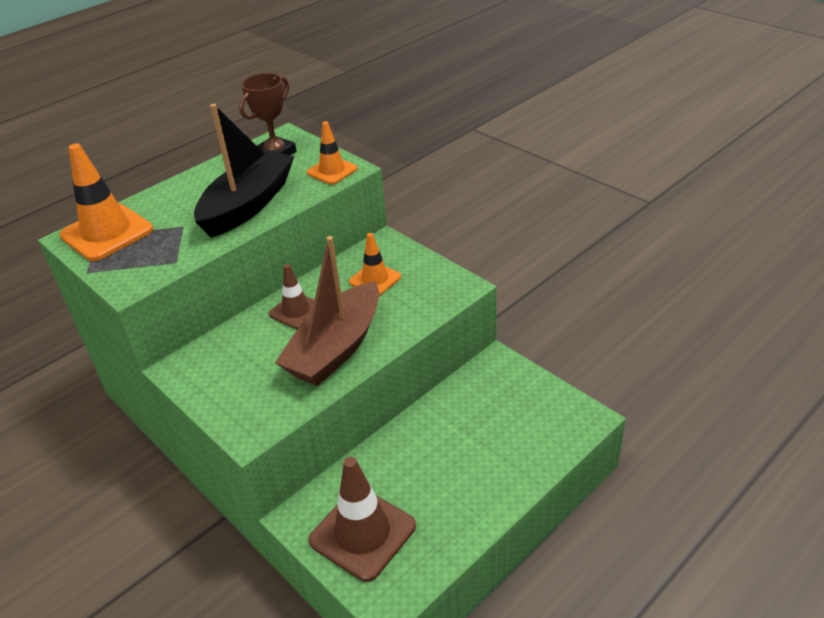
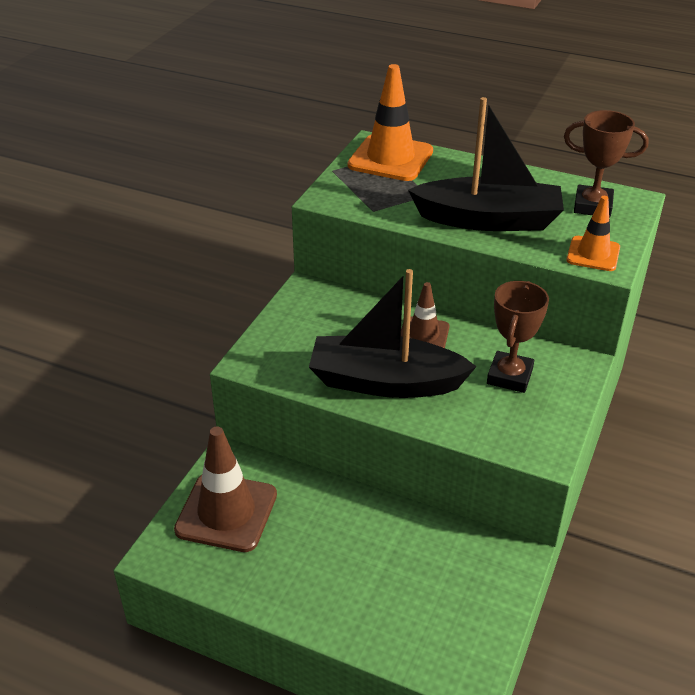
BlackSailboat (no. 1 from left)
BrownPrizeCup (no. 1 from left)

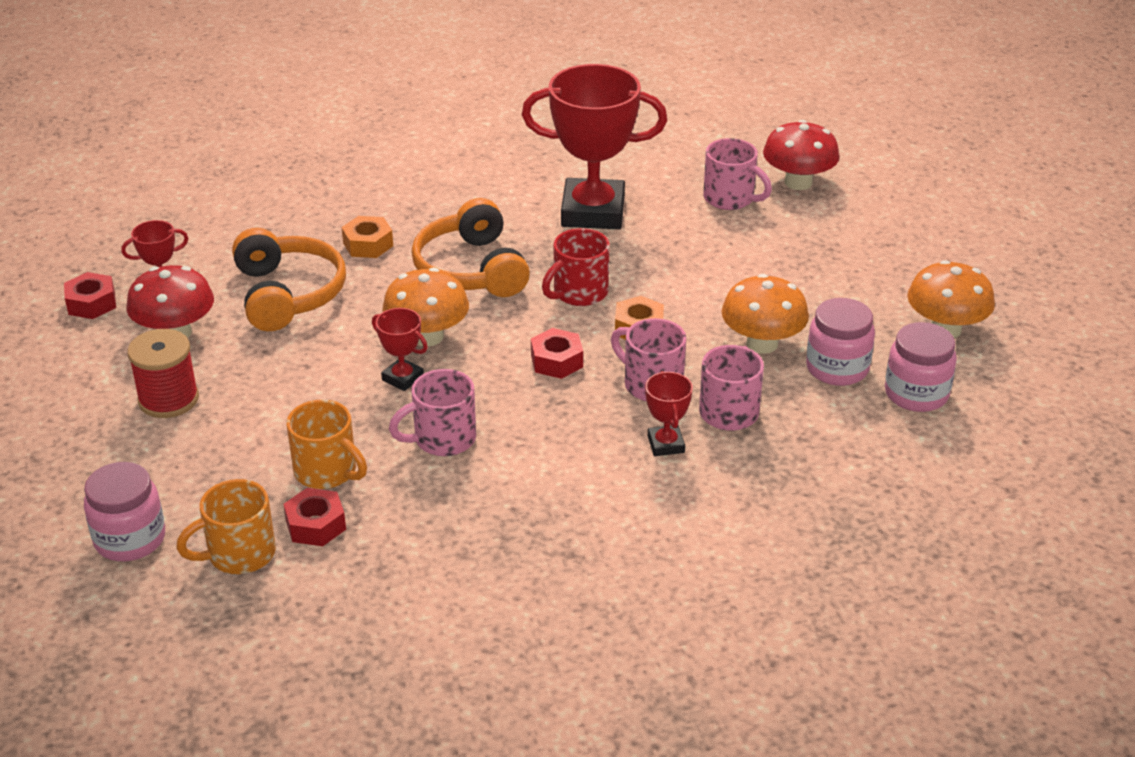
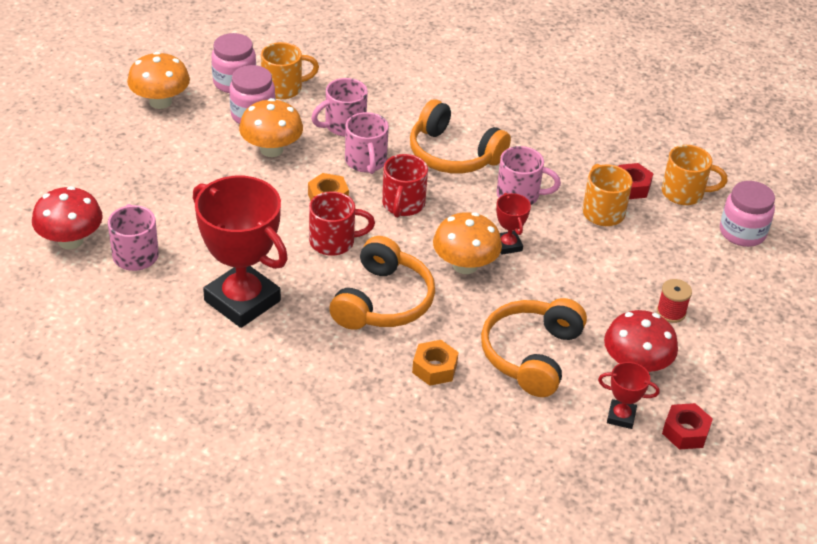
OrangeMug (no. 1 from left)
CrimsonMug (no. 2 from left)
OrangeHeadphones (no. 2 from left)
CrimsonReelOfThread
CrimsonPrizeCup (no. 4 from left in the first image)

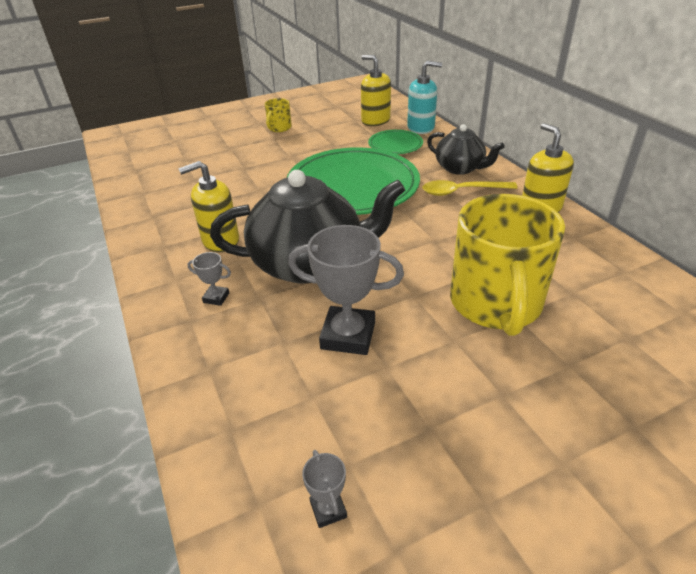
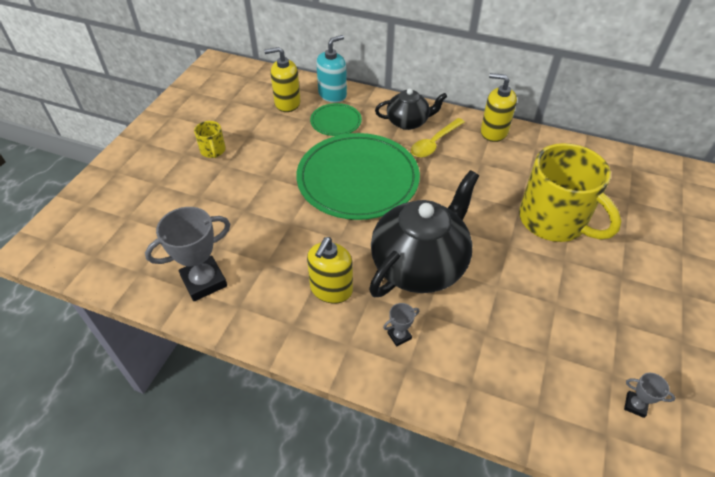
GreyPrizeCup (no. 1 from left)

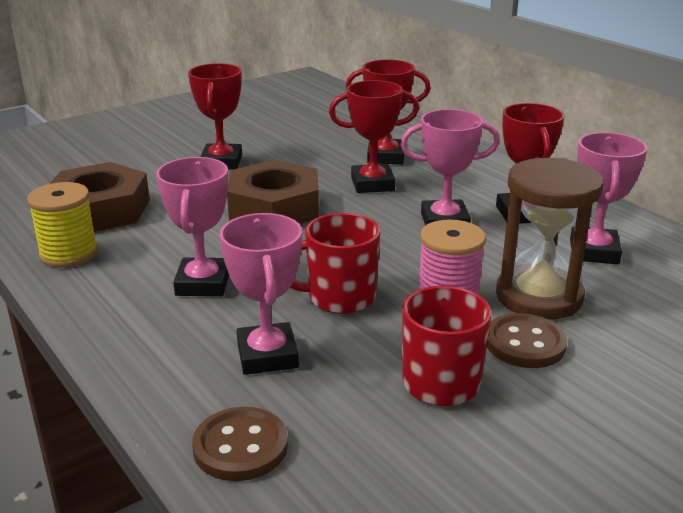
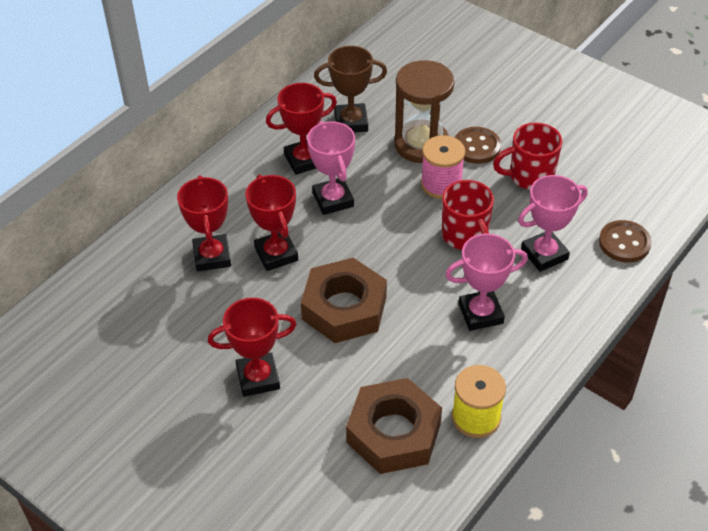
BrownPrizeCup

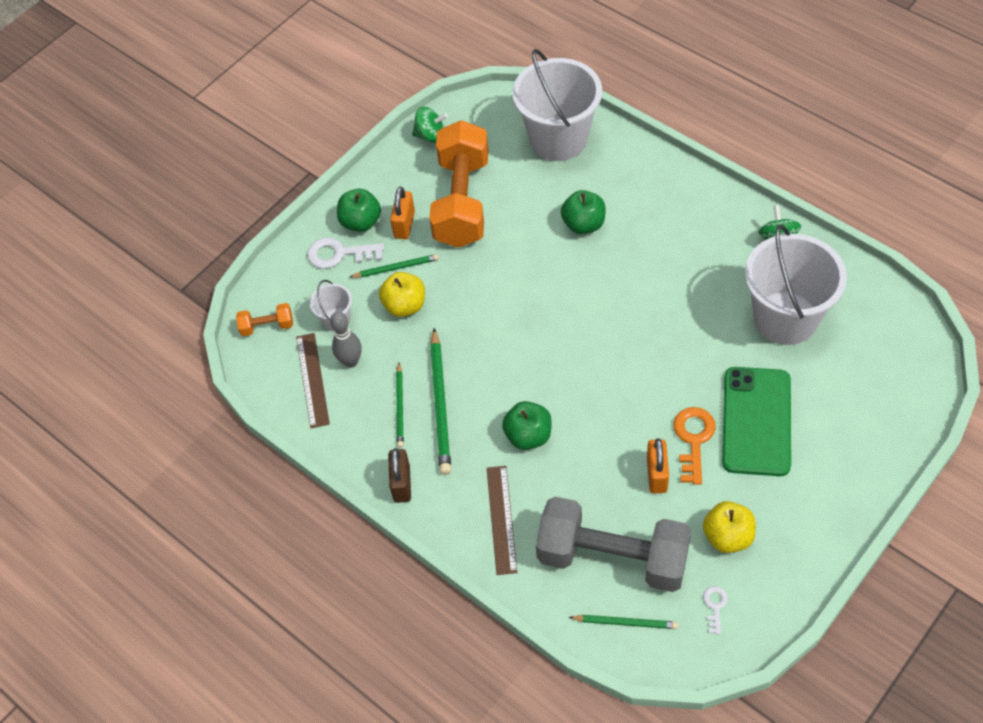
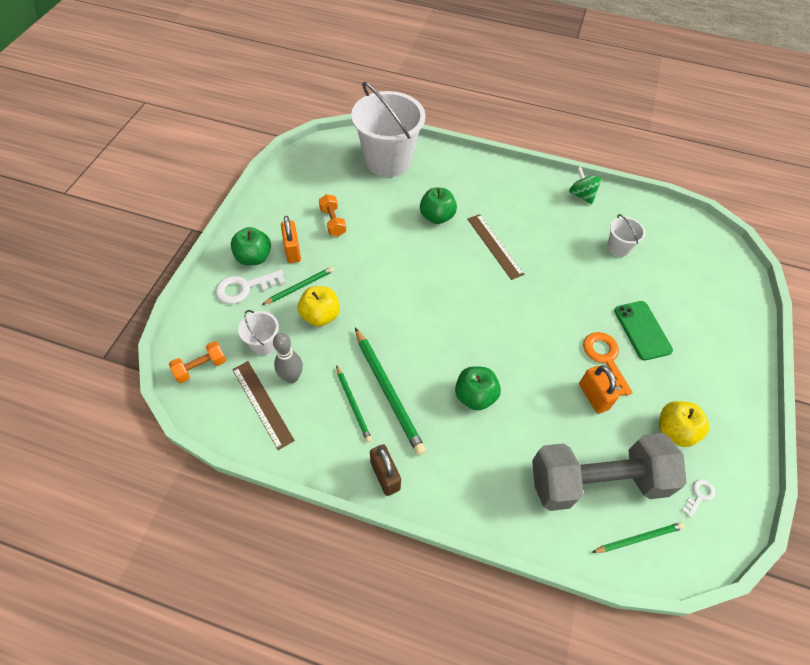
OrangeFreeWeight (no. 2 from left)
BrownMeasuringStick (no. 2 from left)
SnowWhitePail (no. 3 from left)
GreenPhone
SnowWhiteDoorKey (no. 2 from left)
GreenWhirligig (no. 1 from left in the first image)

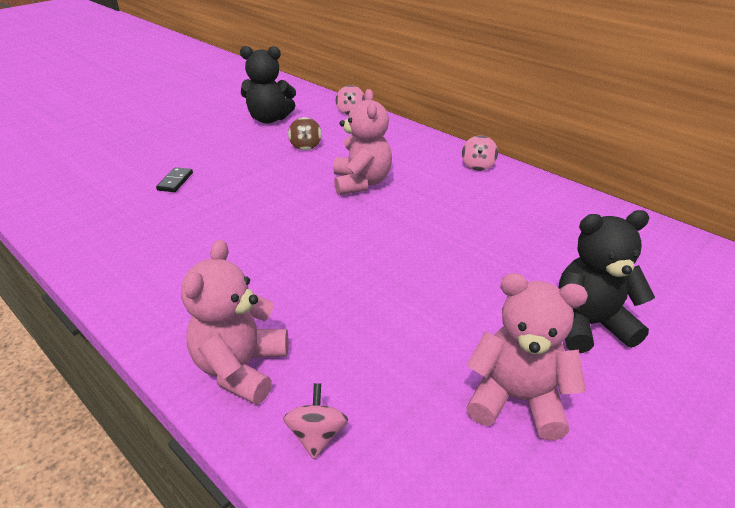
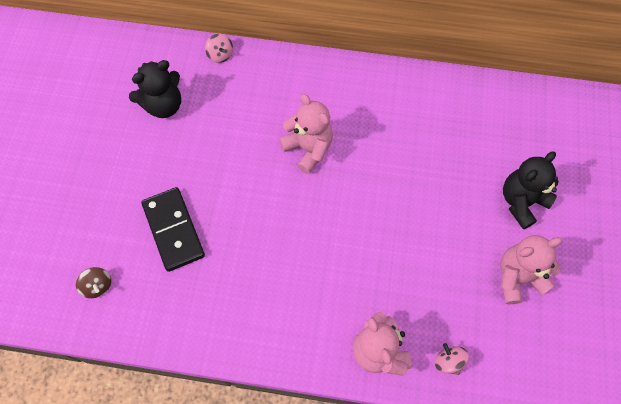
BrownWhirligig
BlackDominoTile
PinkWhirligig (no. 3 from left in the first image)

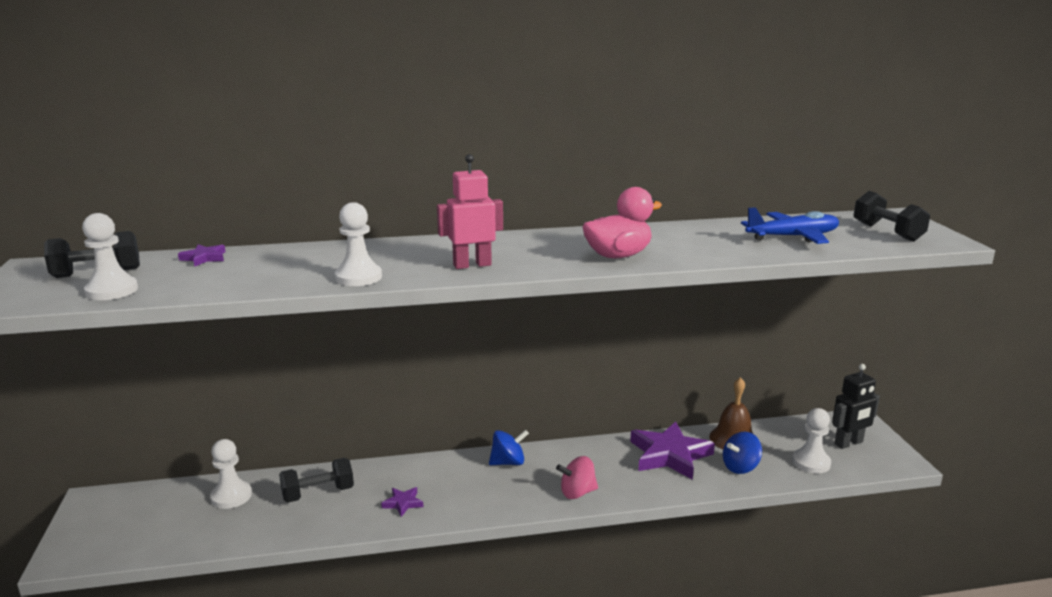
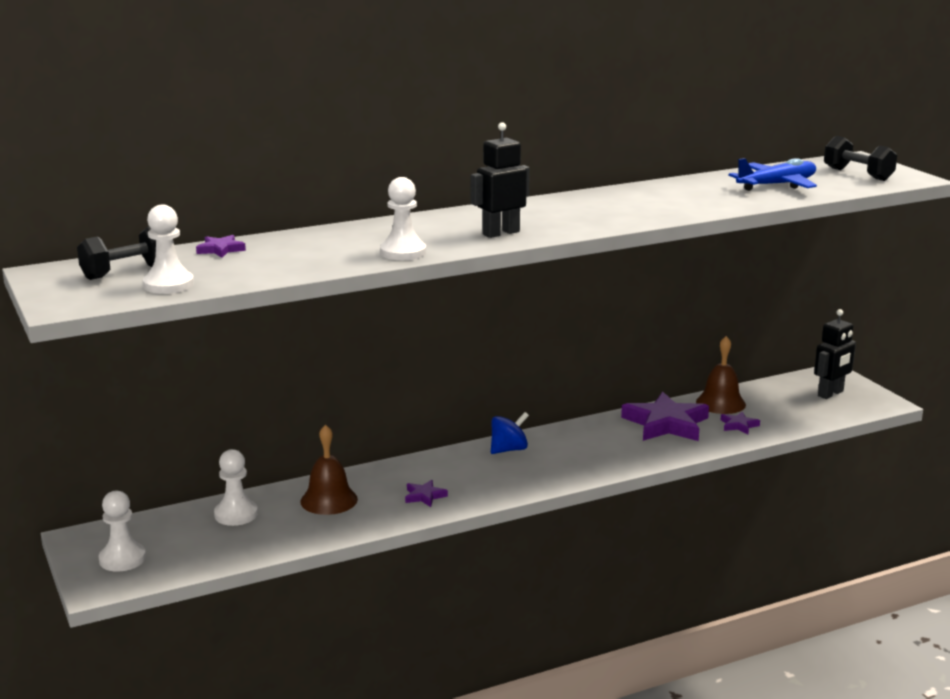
SnowWhiteGamePawn (no. 1 from left)
BrownSchoolBell (no. 1 from left)
BlackRobot (no. 1 from left)
VioletStar (no. 4 from left)
PinkWhirligig
PinkToyDuck

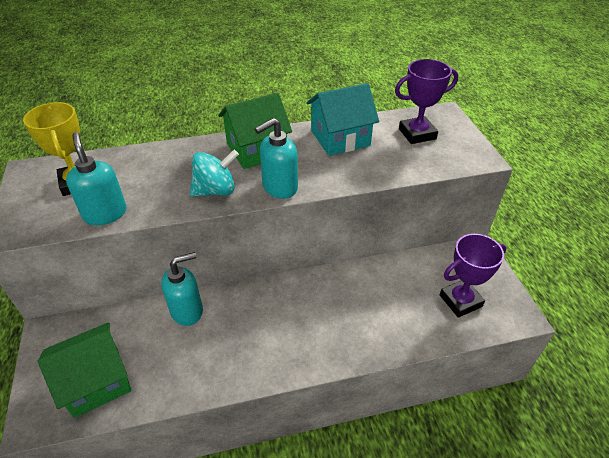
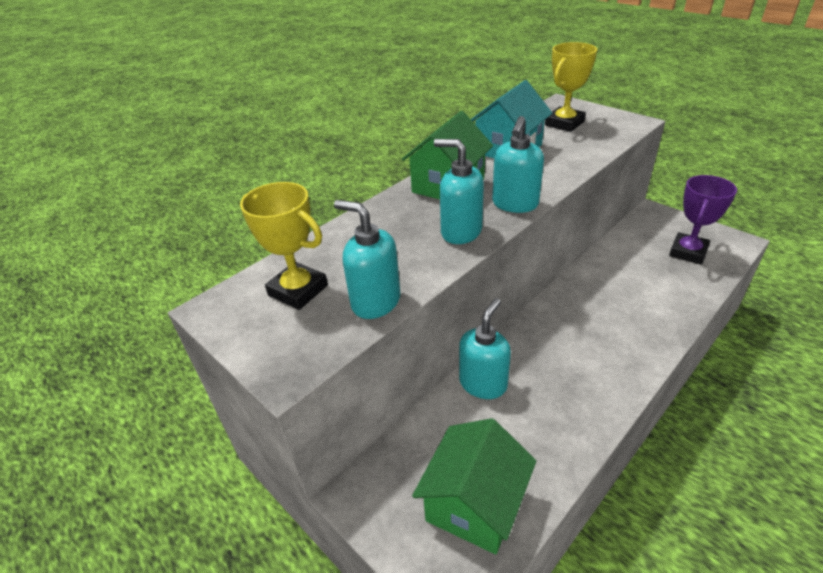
TurquoiseSoapDispenser (no. 2 from left)
GoldenPrizeCup (no. 2 from left)

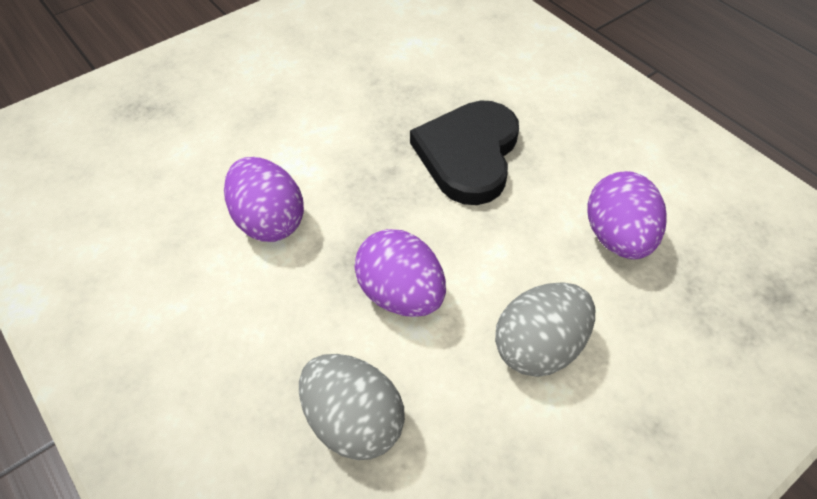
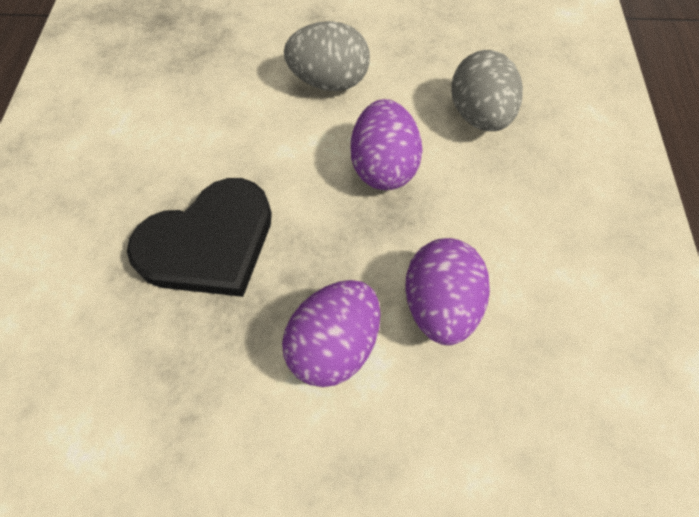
VioletEggShape (no. 1 from left)

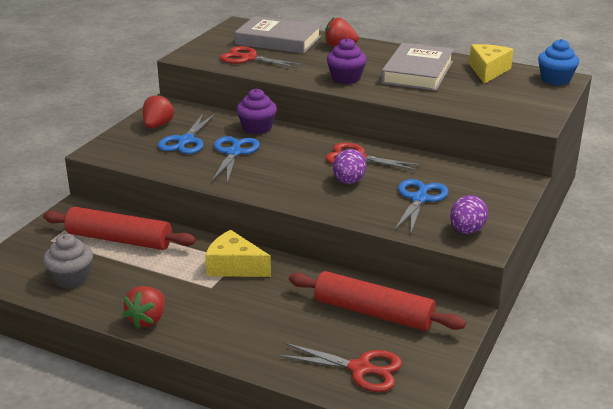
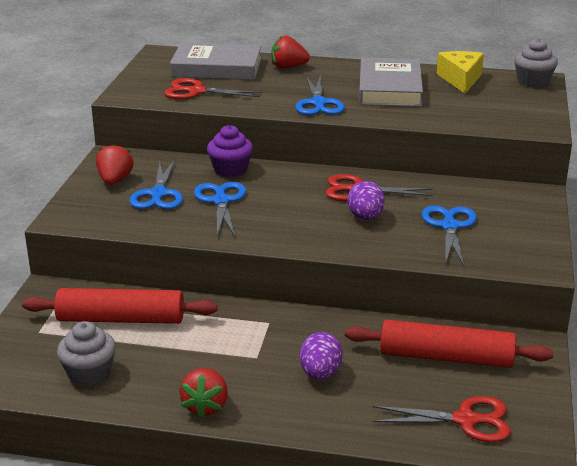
CobaltScissors (no. 3 from left)
VioletEggShape (no. 1 from left)
GreyMuffin (no. 2 from left)
GoldenCheese (no. 1 from left in the first image)

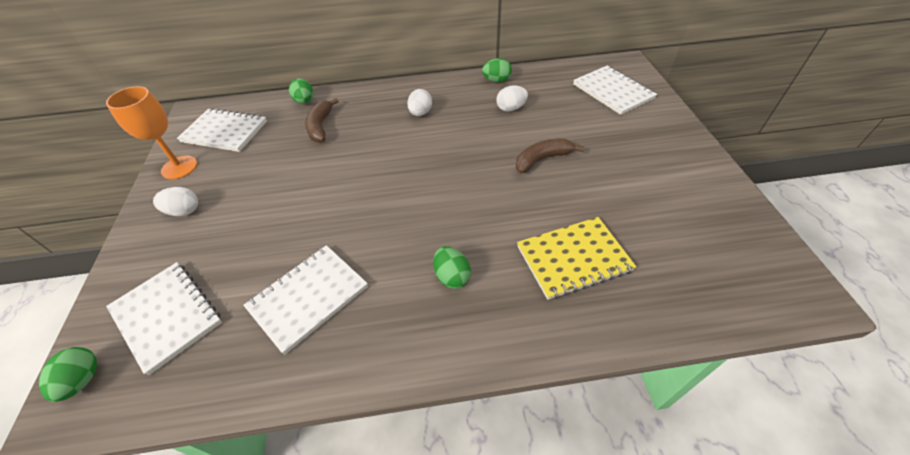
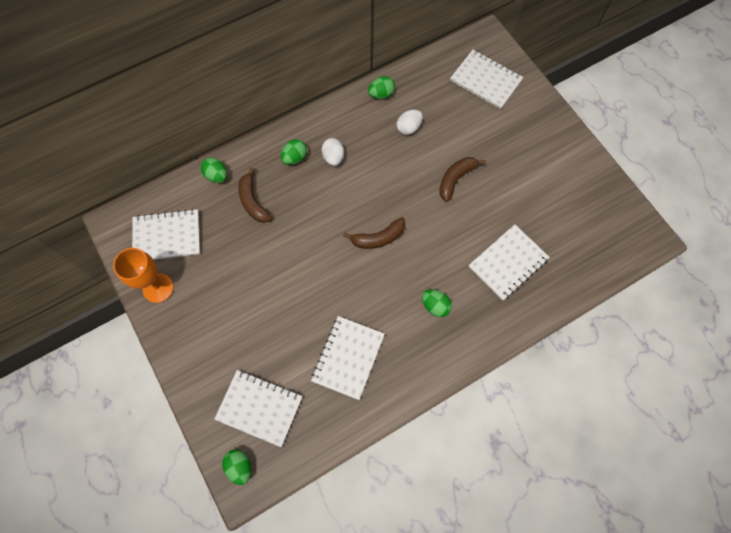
GreenEggShape (no. 3 from left)
BrownBanana (no. 2 from left)
SnowWhiteNotebook (no. 5 from left)
SnowWhiteEggShape (no. 1 from left in the first image)

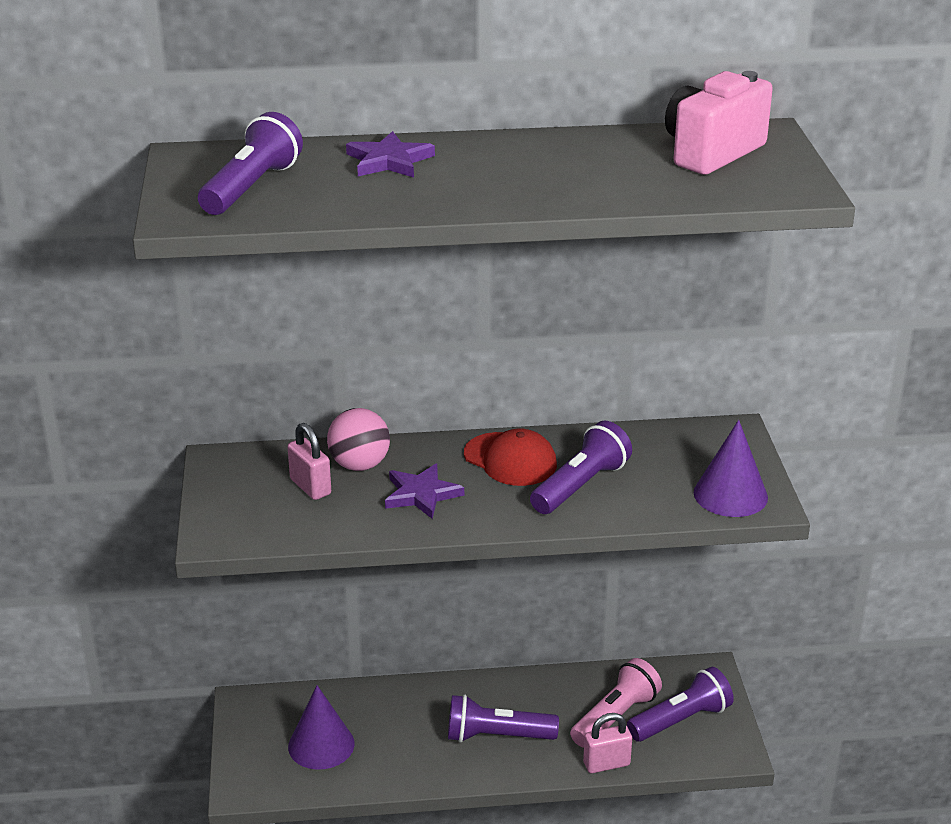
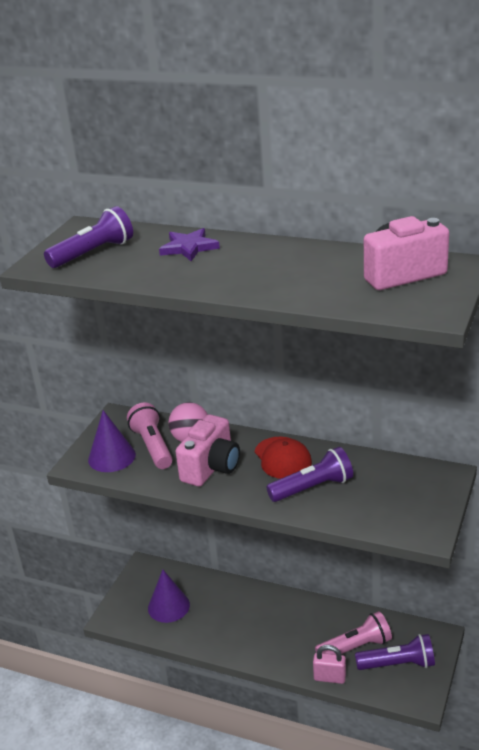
VioletCone (no. 1 from left)
PinkFlashlight (no. 1 from left)
PinkCompactCamera (no. 1 from left)
VioletFlashlight (no. 2 from left in the first image)

